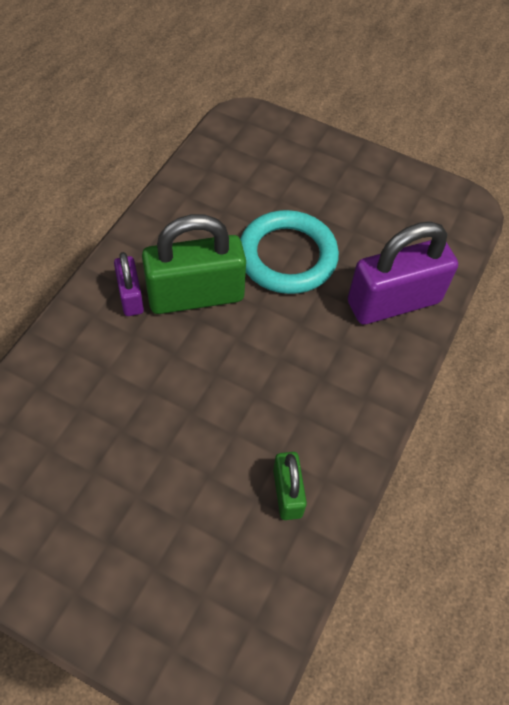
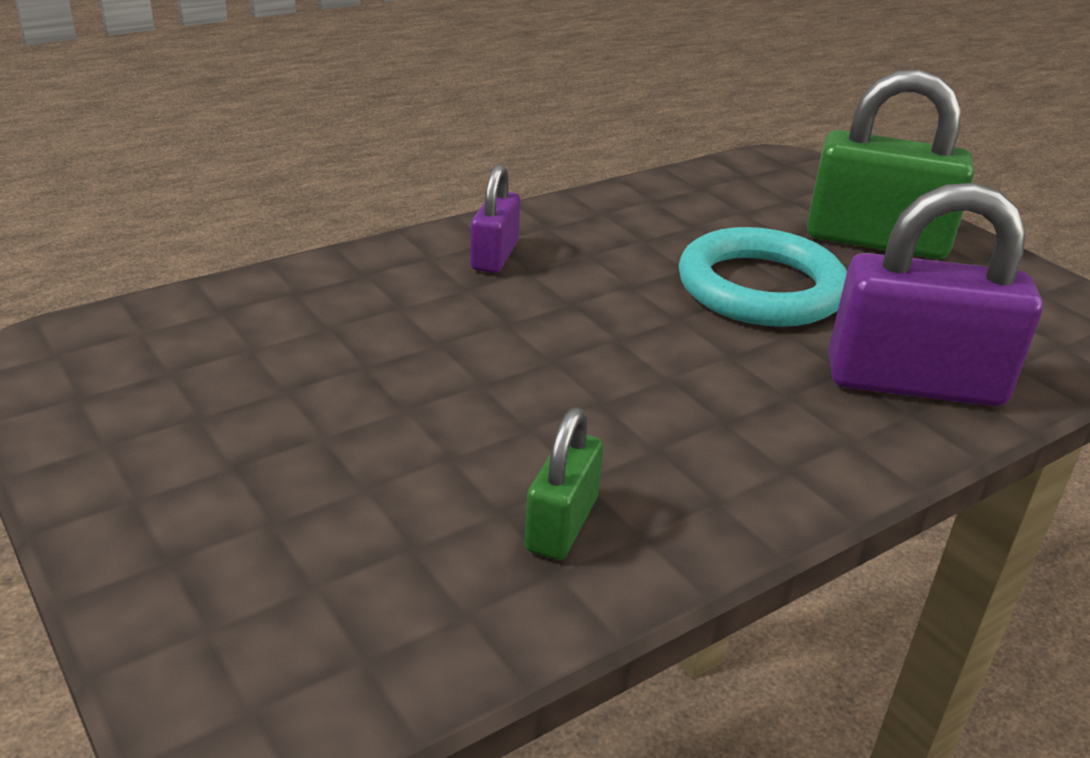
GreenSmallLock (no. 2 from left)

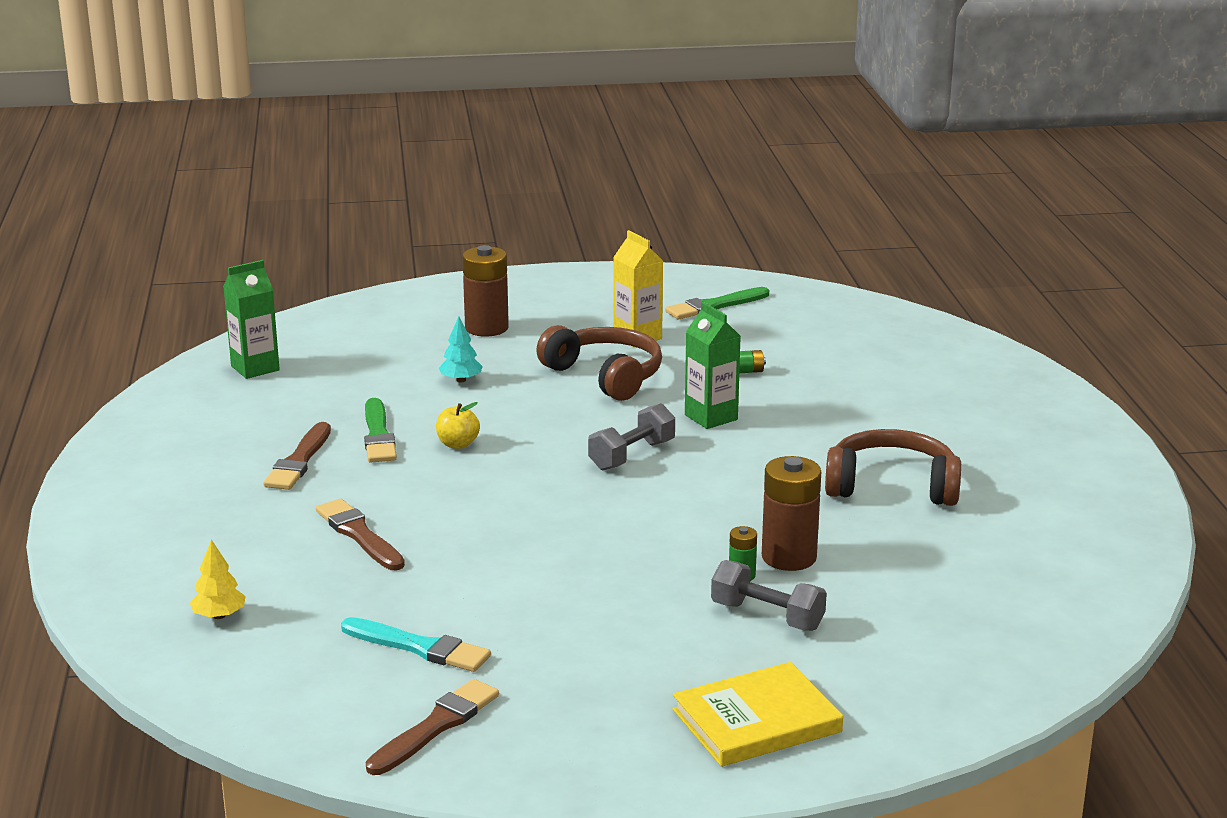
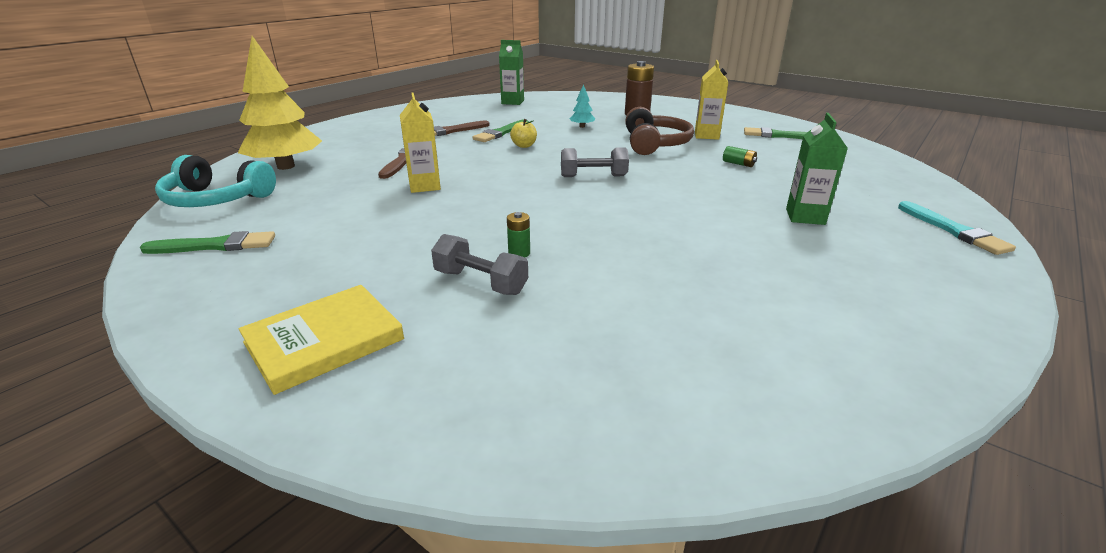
GreenPaintbrush (no. 1 from left)
TurquoiseHeadphones
GoldenTree
GoldenBook
GoldenJuiceCarton (no. 1 from left)
GreyFreeWeight (no. 1 from left)
GreenJuiceCarton (no. 2 from left)
TurquoisePaintbrush
BrownBattery (no. 2 from left in the first image)
BrownHeadphones (no. 2 from left in the first image)

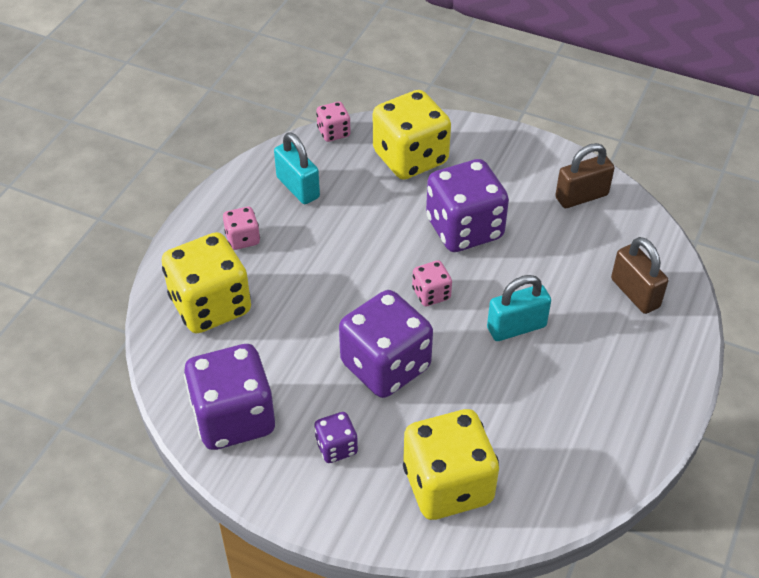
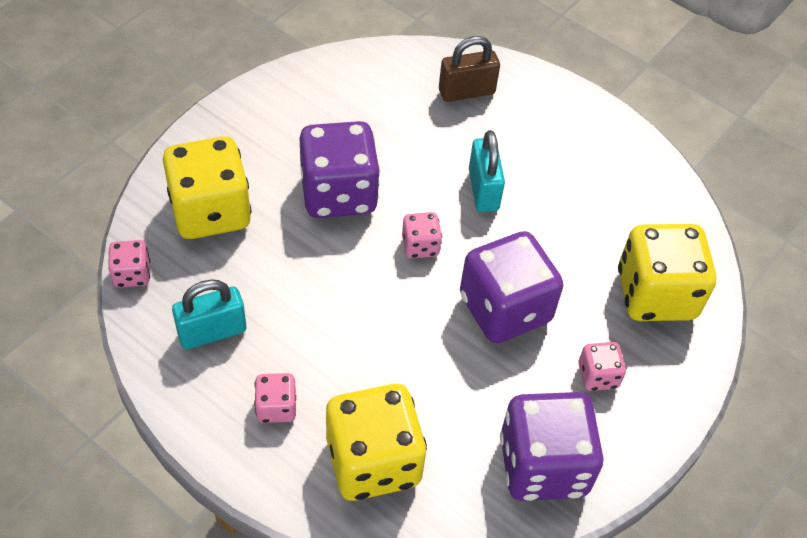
PinkDice (no. 4 from left)
BrownSmallLock (no. 1 from left in the first image)

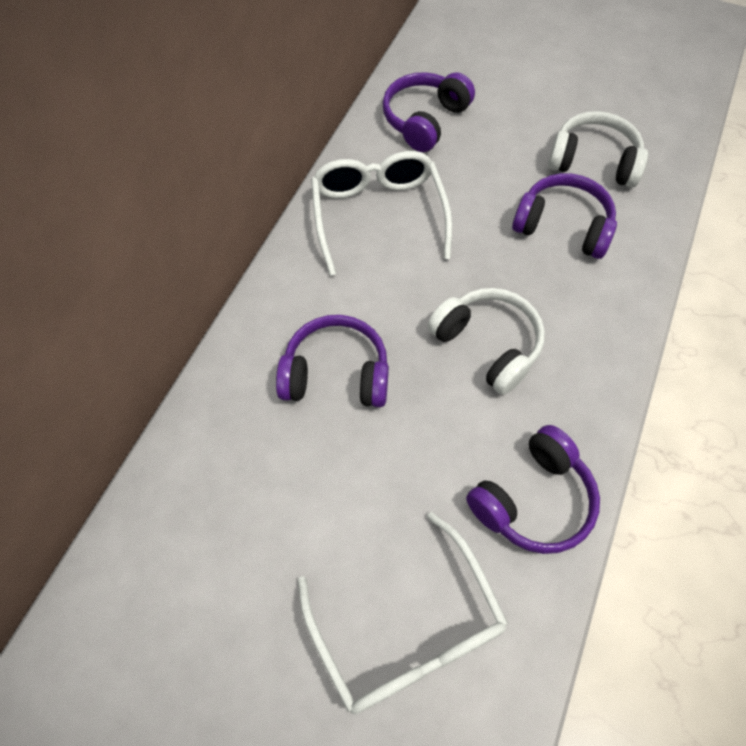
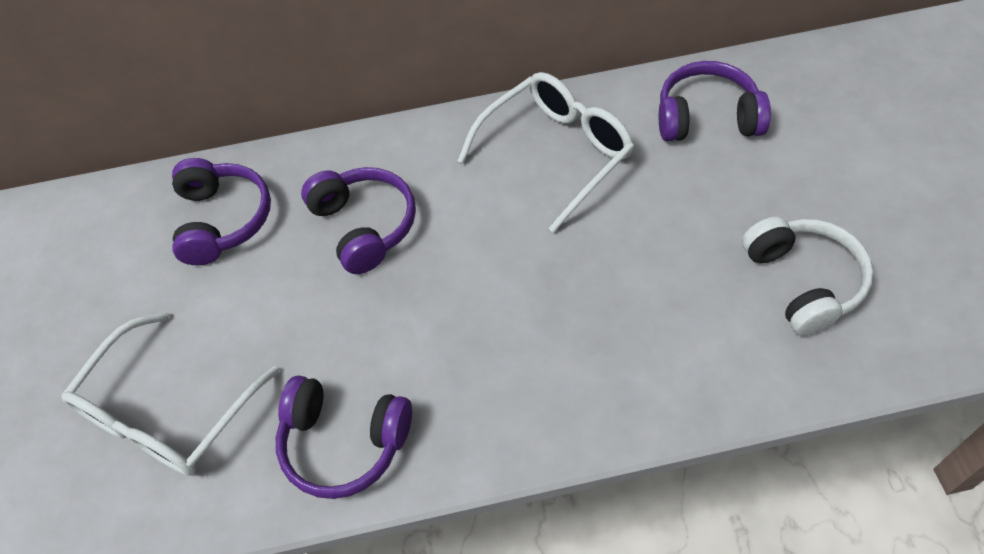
VioletHeadphones (no. 1 from left)
SnowWhiteHeadphones (no. 1 from left in the first image)

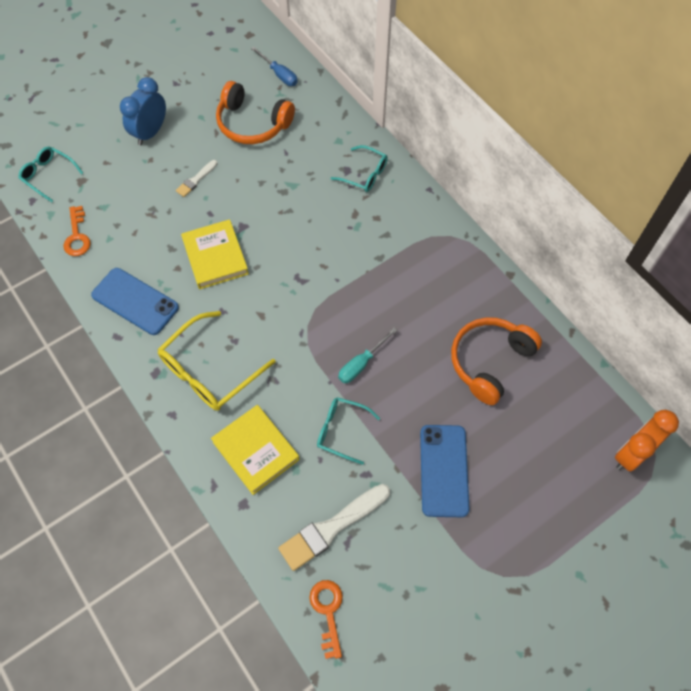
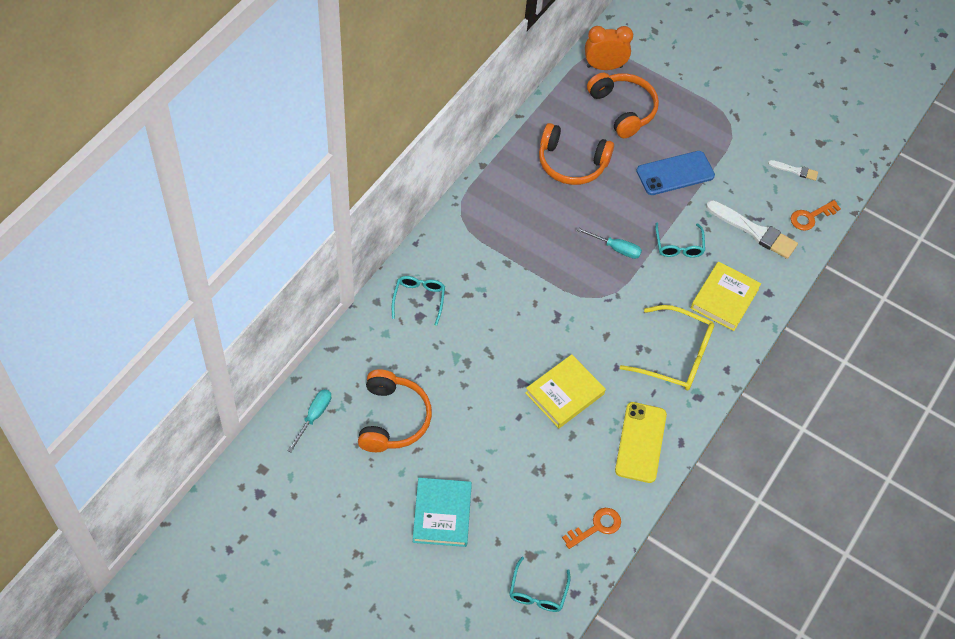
TurquoiseScrewdriver (no. 1 from left)
TurquoiseBook
OrangeBedsideClock
OrangeHeadphones (no. 3 from left)
GoldenPhone
SnowWhitePaintbrush (no. 2 from left)

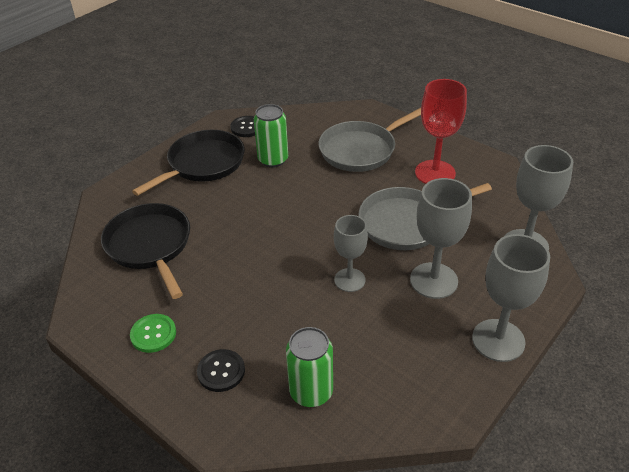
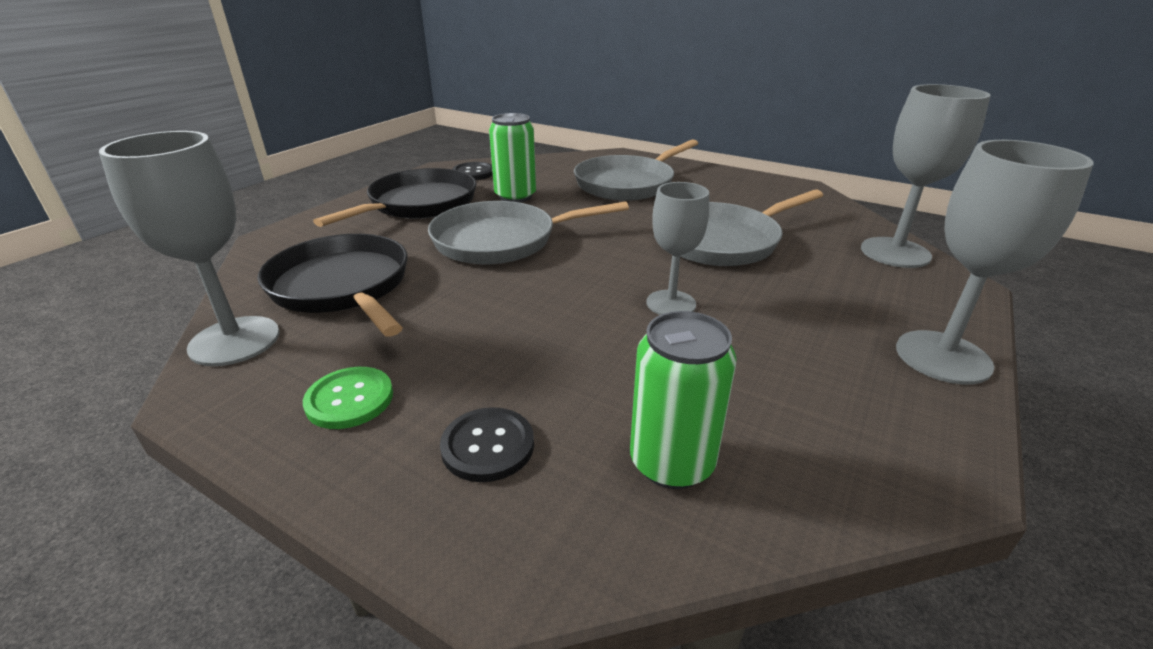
GreyChalice (no. 1 from left)
GreySkillet (no. 1 from left)
CrimsonChalice

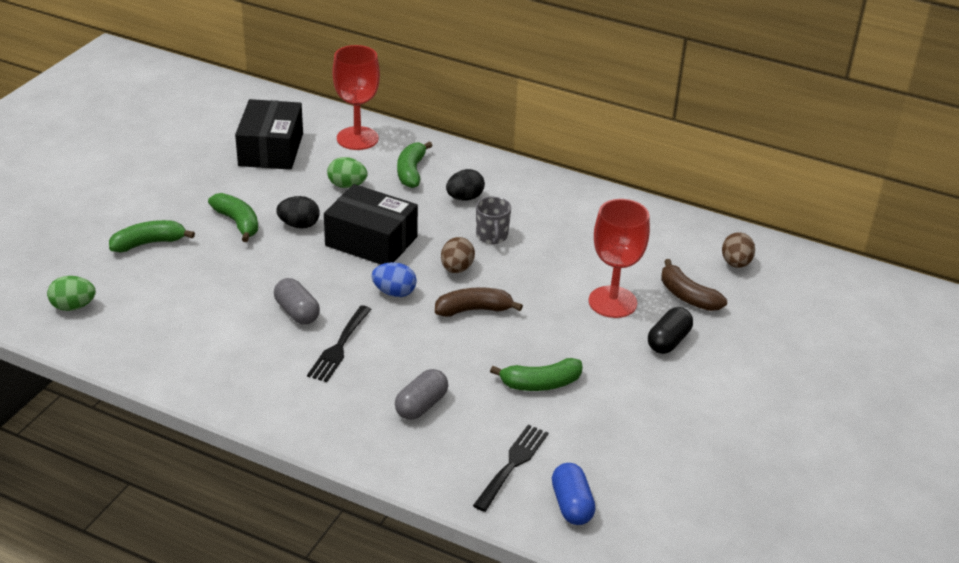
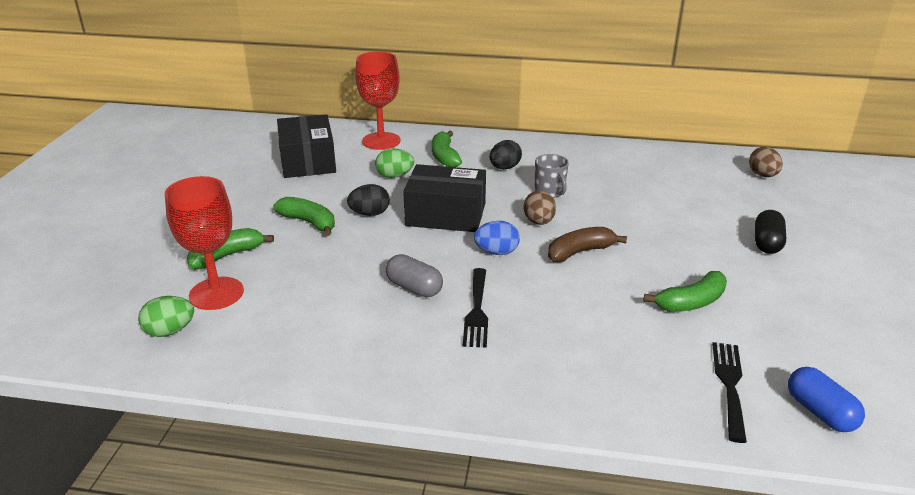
CrimsonChalice (no. 1 from left)
GreyCapsule (no. 2 from left in the first image)
BrownBanana (no. 2 from left in the first image)

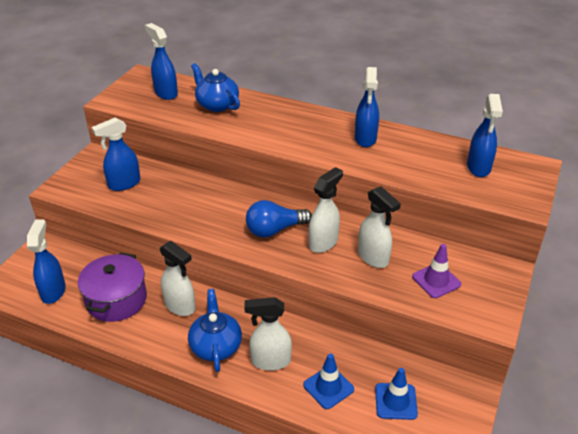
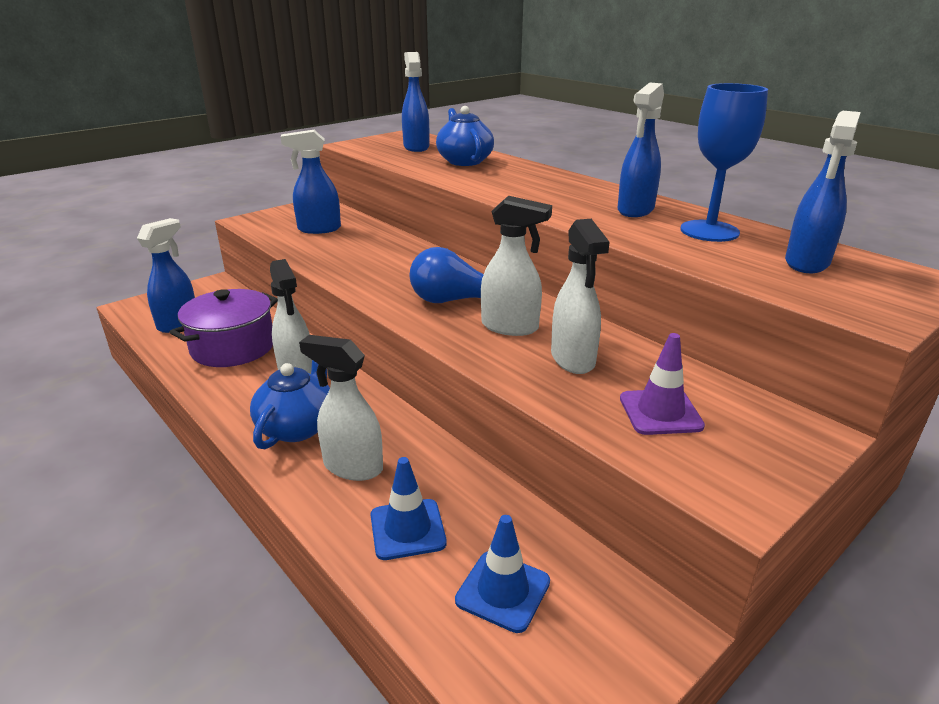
SnowWhiteSprayCleaner (no. 3 from left)
CobaltChalice

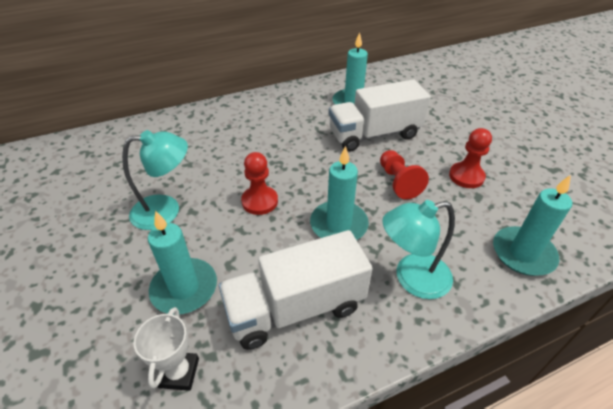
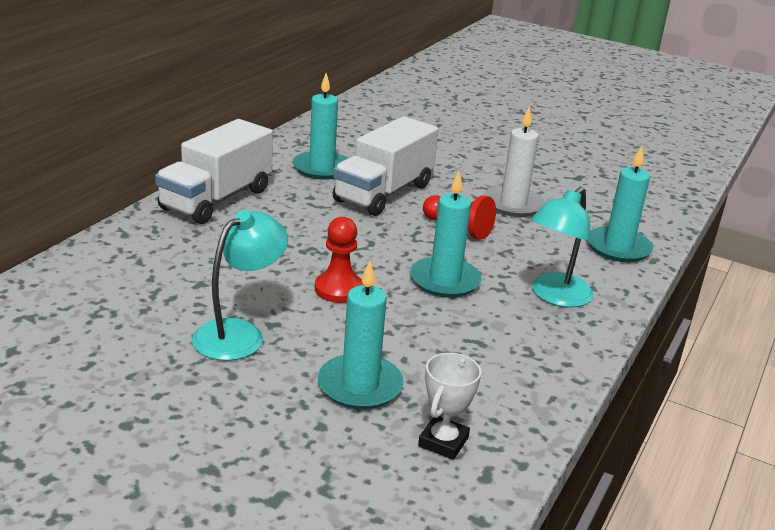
SnowWhiteLorry (no. 1 from left)
SnowWhitePrizeCup
SnowWhiteWaxCandle

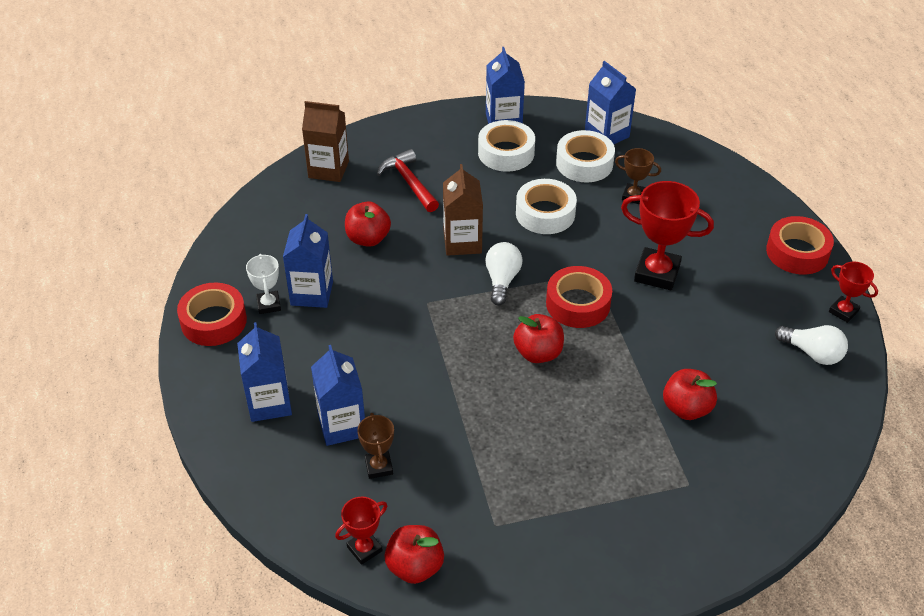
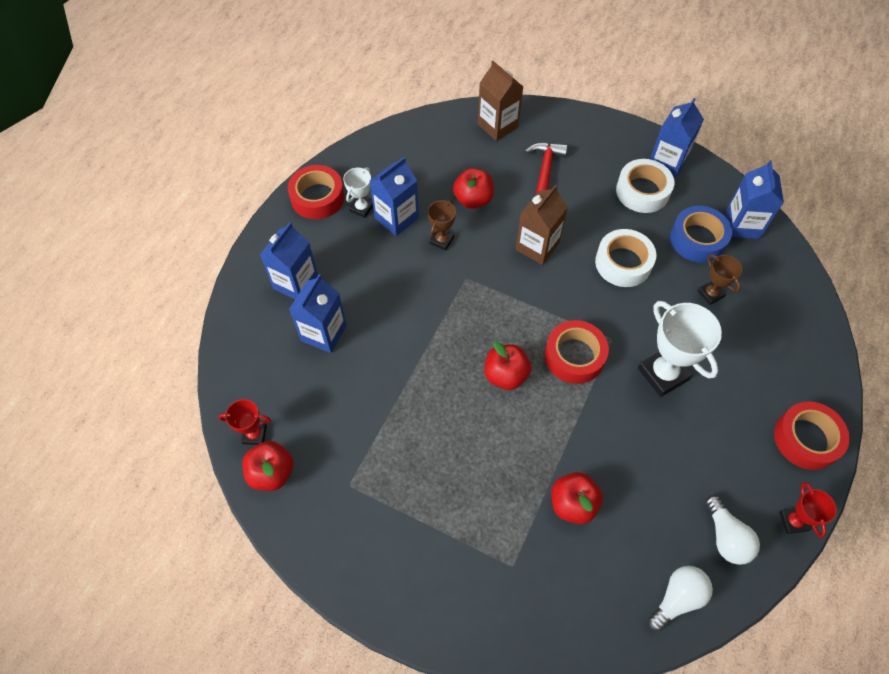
BrownPrizeCup (no. 1 from left)
SnowWhitePrizeCup (no. 2 from left)
SnowWhiteBulb (no. 1 from left)
CobaltTape

